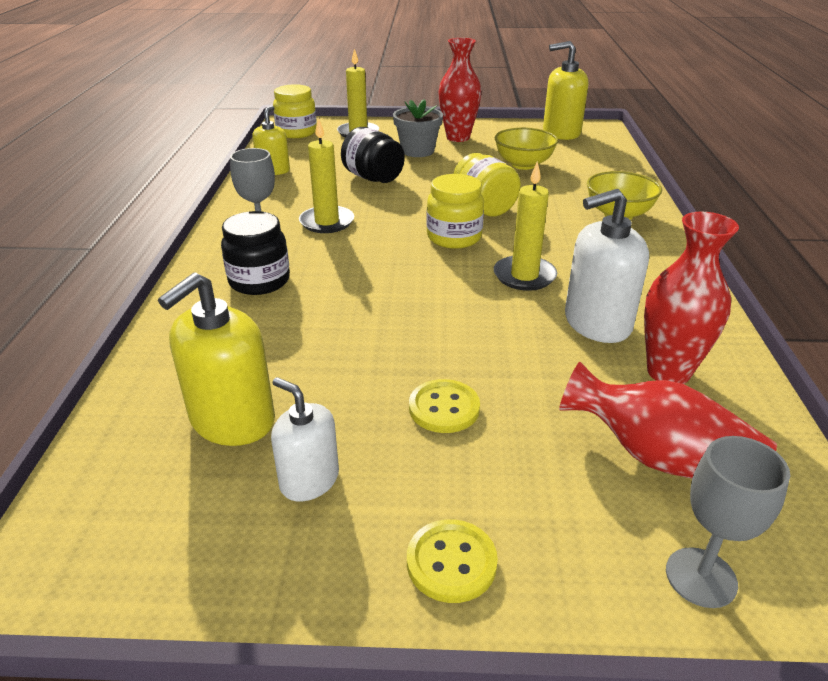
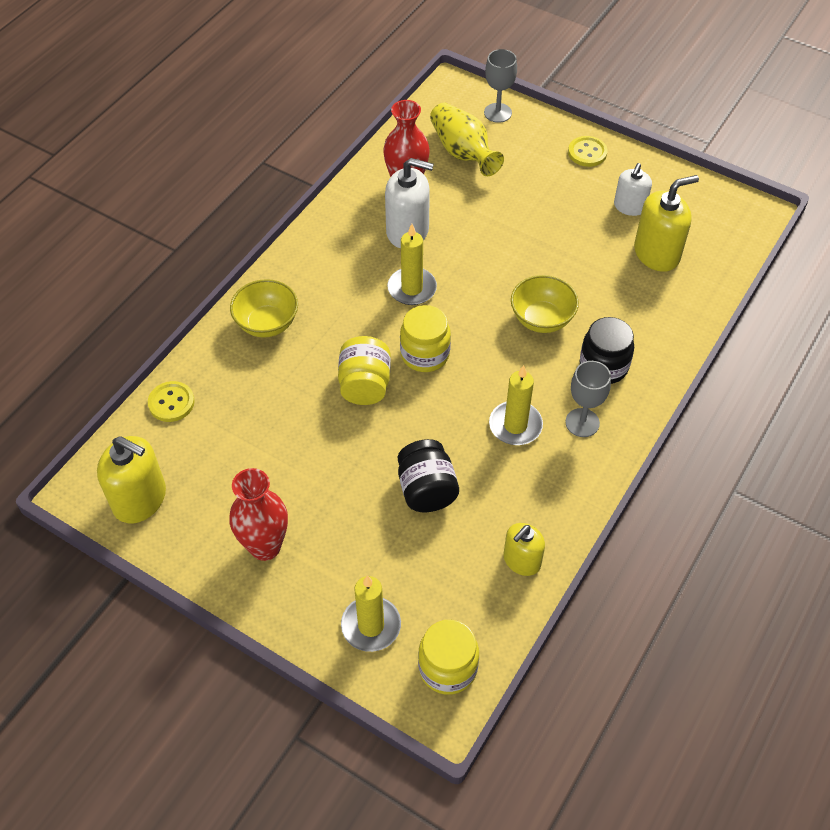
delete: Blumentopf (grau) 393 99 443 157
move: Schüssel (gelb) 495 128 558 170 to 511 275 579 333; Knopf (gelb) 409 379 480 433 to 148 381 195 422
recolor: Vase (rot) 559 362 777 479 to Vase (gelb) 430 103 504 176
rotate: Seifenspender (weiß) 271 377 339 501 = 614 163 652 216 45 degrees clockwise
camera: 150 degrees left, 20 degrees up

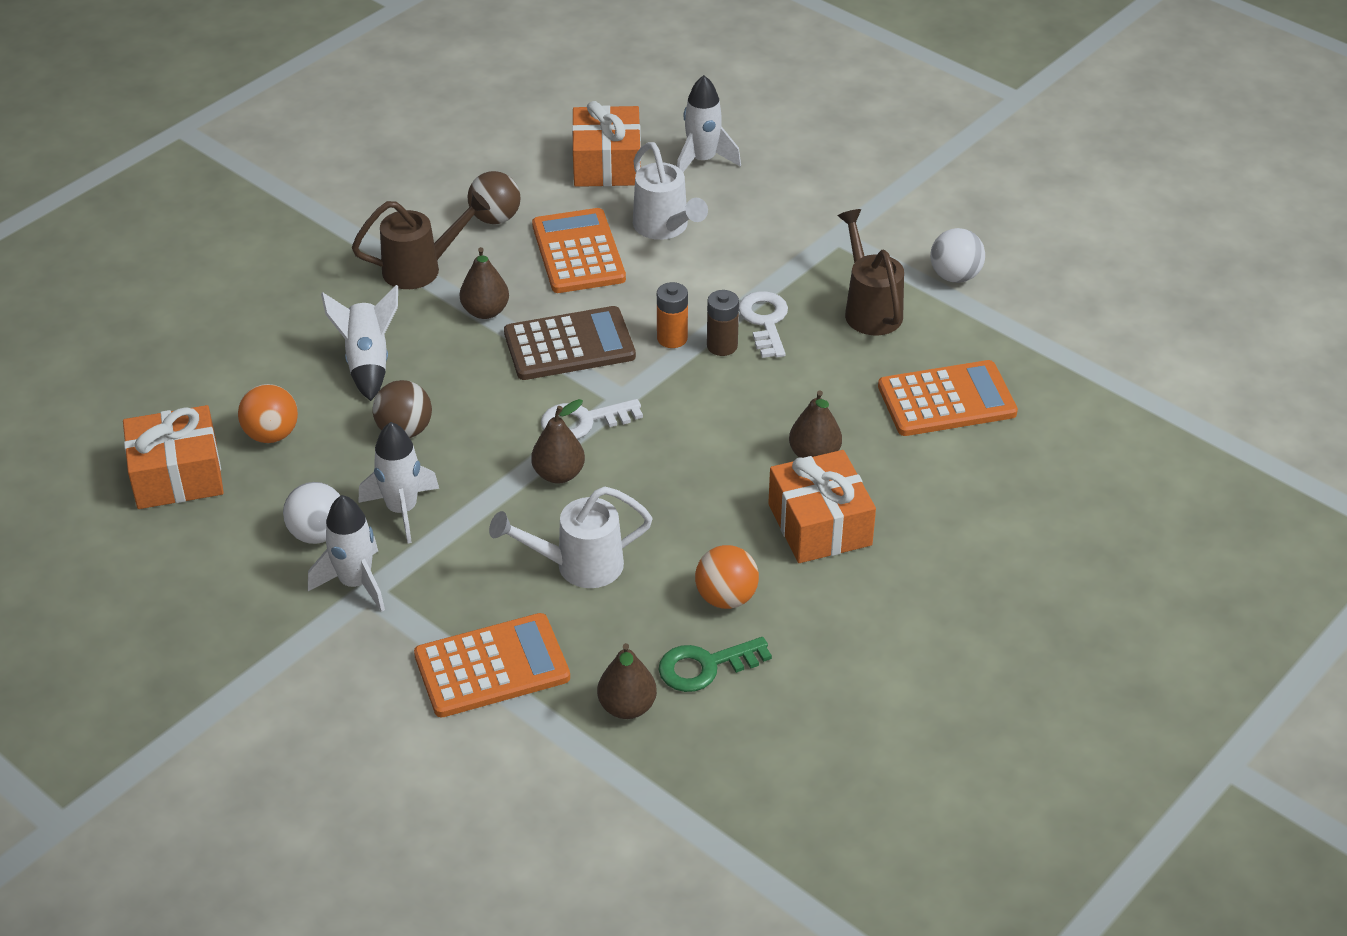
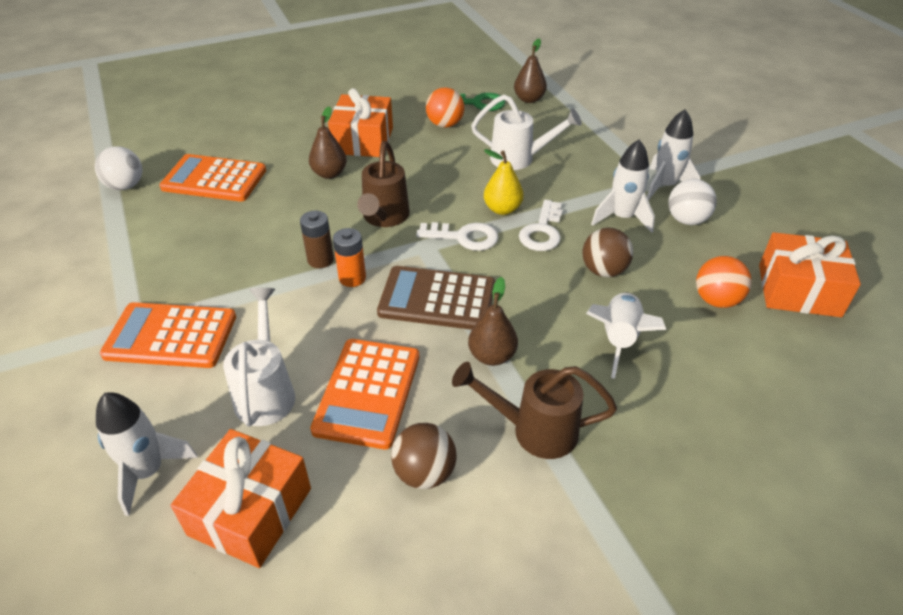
move: Gießkanne (braun) 838 209 904 335 to 357 141 410 227; Ball (weiß) 930 228 985 283 to 95 146 142 190; Schlüssel (weiß) 739 291 788 358 to 519 200 563 251; Taschenrechner (orange) 414 613 570 718 to 100 302 236 368
recolor: Birne (braun) 531 399 585 483 to Birne (gelb) 484 149 524 215
camera: 155 degrees left, 0 degrees up

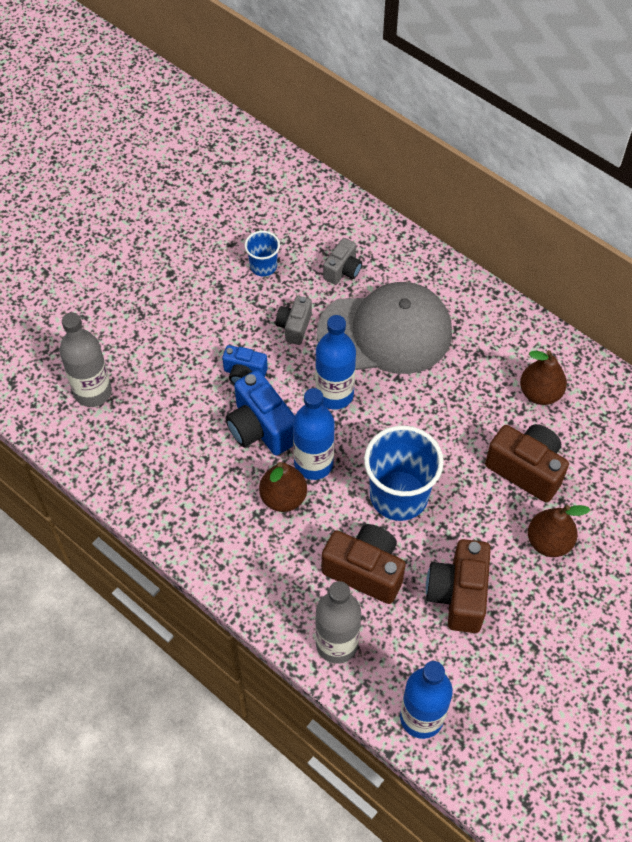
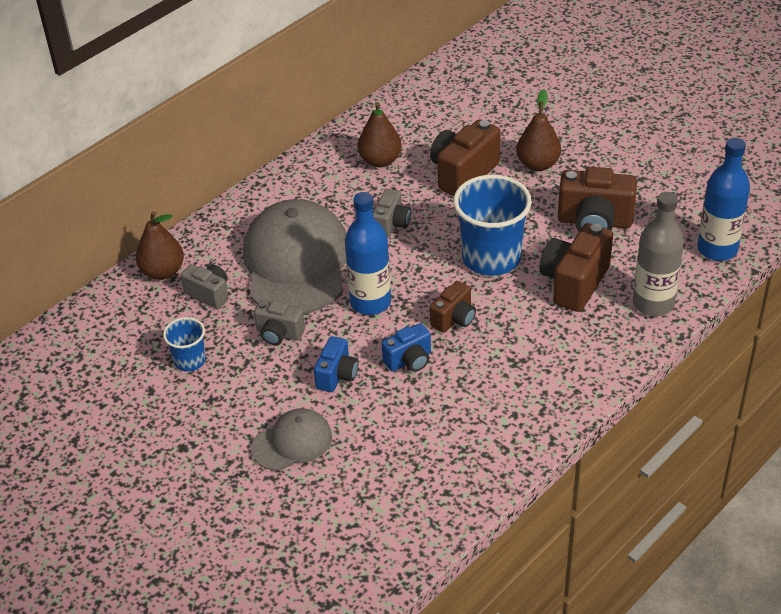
delete: Flasche (grau) 60 312 112 407
insert: Kamera (grau) 373 189 411 238; Kappe (grau) 251 408 332 471
move: Birne (braun) 259 462 307 512 to 136 211 184 280
replace: Flasche (blau) 293 388 335 480 to Kamera (braun) 430 281 476 333
resize: Kamera (blau) 226 370 295 456 = 382 323 431 372 x0.59
camera: 85 degrees left, 15 degrees down

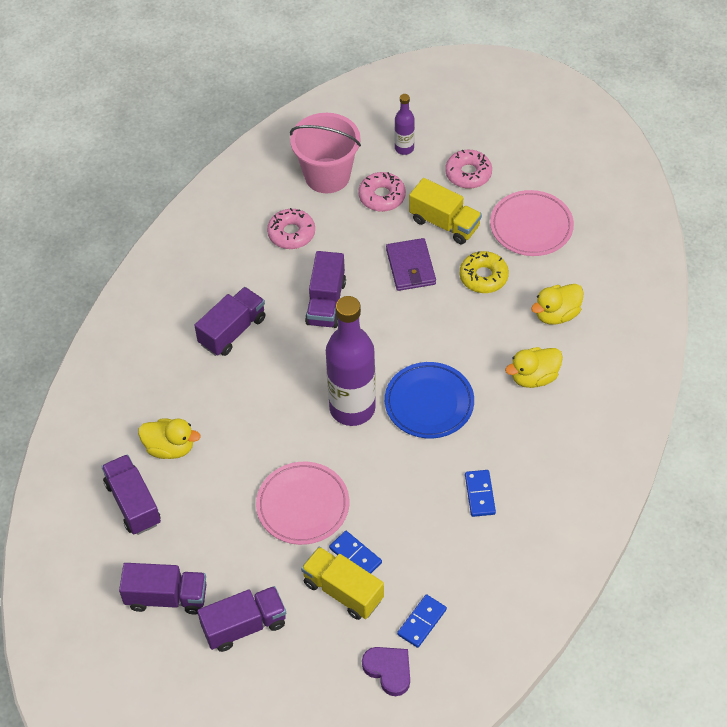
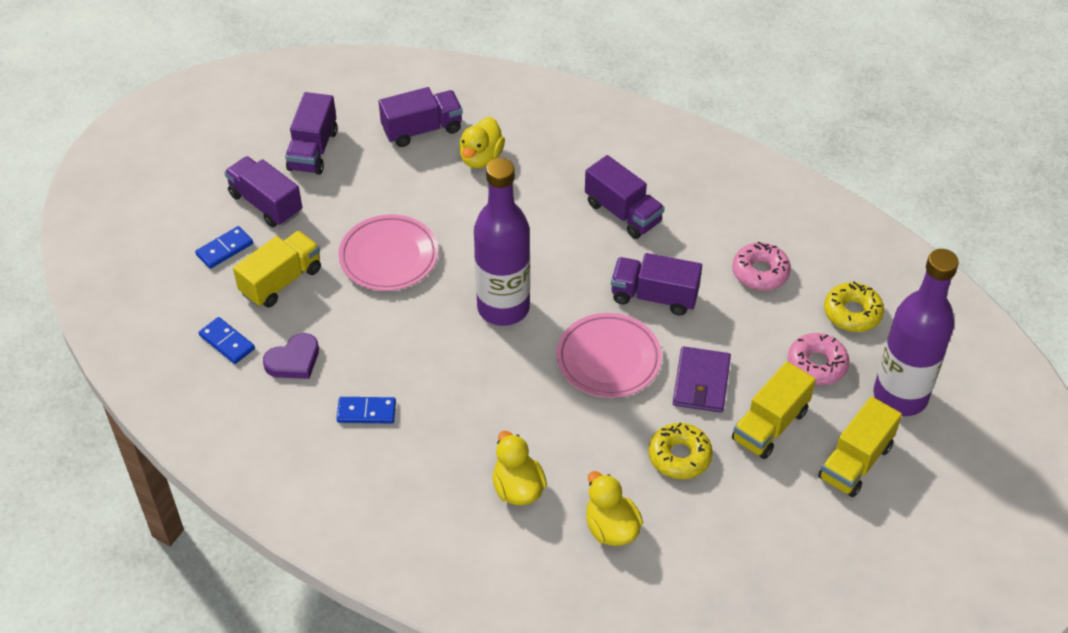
delete: Teller (blau) 385 362 474 439
move: Teller (rosa) 490 190 574 256 to 557 313 662 398; Dominostein (blau) 329 531 382 574 to 195 226 253 269; Herz (lila) 362 647 410 696 to 263 333 319 379
replace: Eimer (rosa) 290 113 361 193 to Donut (gelb) 824 281 884 332; Donut (rosa) 445 150 492 189 to Lastwagen (gelb) 818 397 902 497
rotate: Geldbörse (lila) 386 238 436 291 = 673 346 731 413 75 degrees counterclockwise; Lastwagen (lila) 197 586 286 652 = 224 156 302 227 150 degrees clockwise
resize: Flasche (lila) 395 94 415 155 = 873 249 959 416 x2.12
camera: 95 degrees right, 5 degrees down

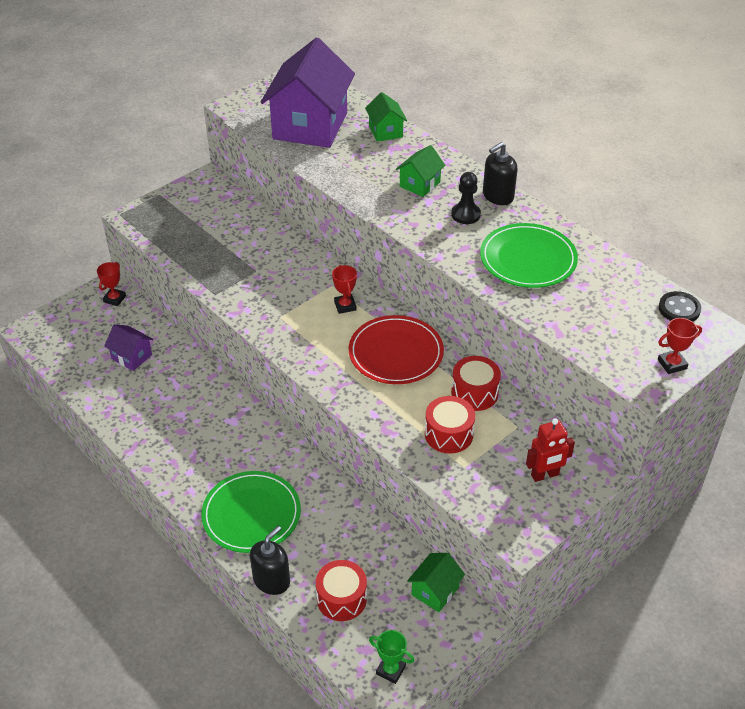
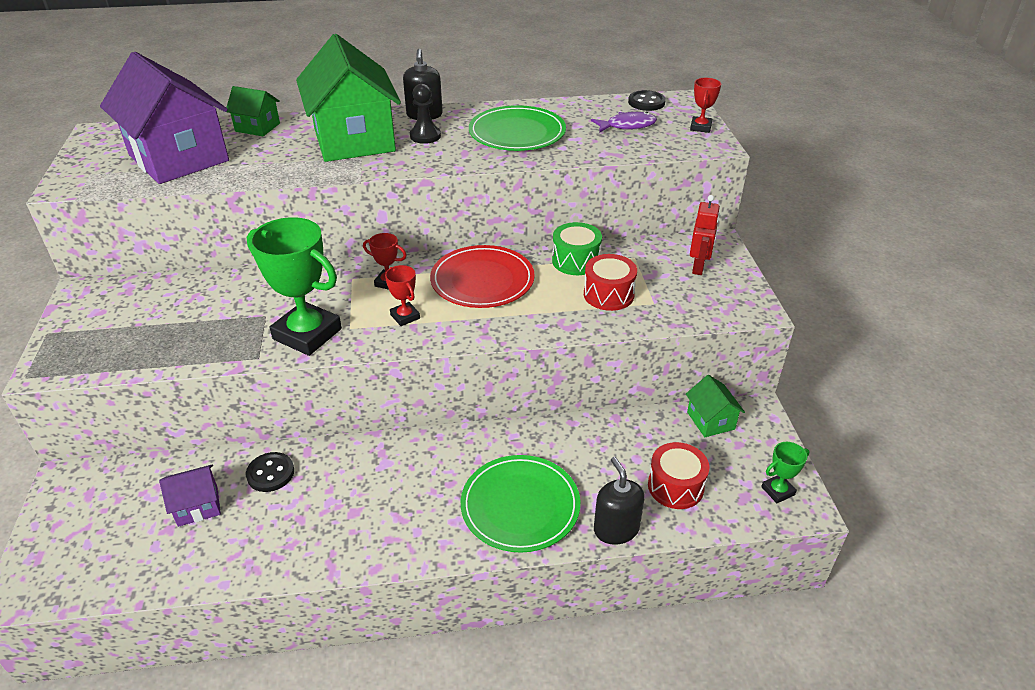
insert: Fisch (lila) 591 112 657 133; Pokal (grün) 247 217 342 356; Knopf (schwarz) 246 452 294 492
move: Pokal (rot) 97 262 126 306 to 385 265 420 326
recolor: Trommel (rot) 451 356 501 411 to Trommel (grün) 552 222 602 275
resize: Haus (grün) 396 145 446 197 = 296 34 401 162 x2.21
camera: 55 degrees left, 5 degrees down

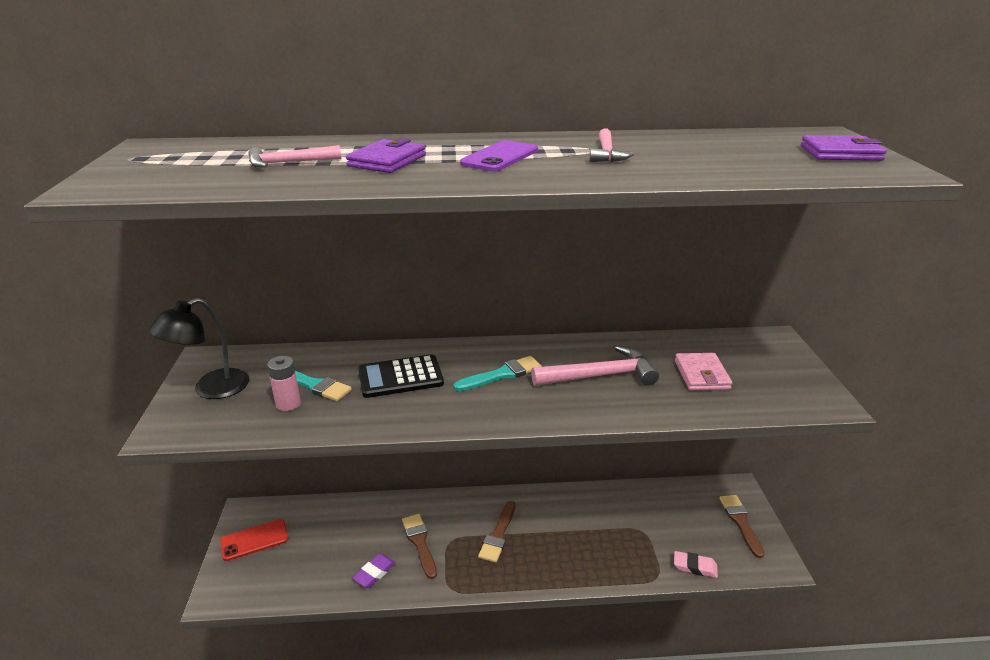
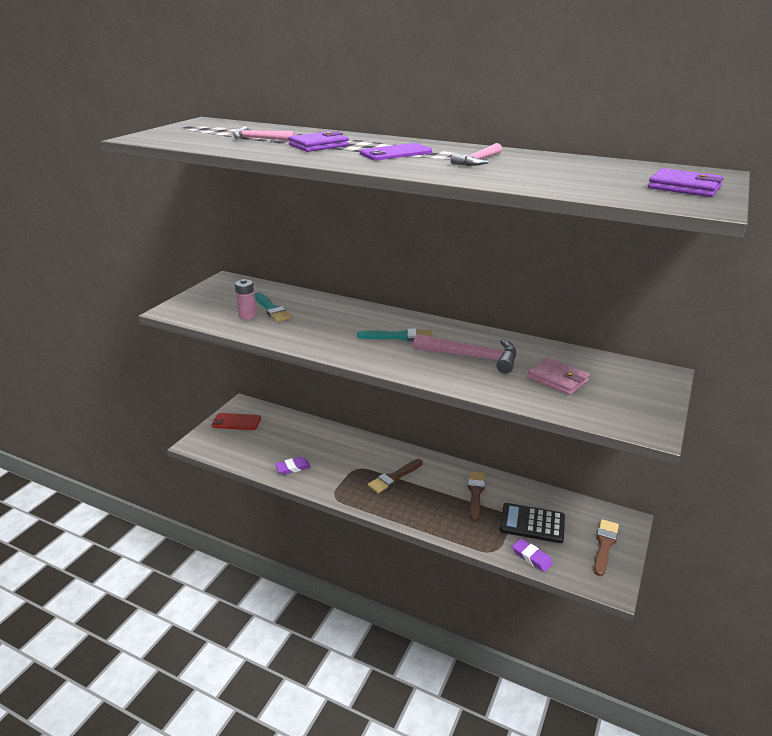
delete: Lampe (schwarz) 149 298 249 399
move: Taschenrechner (schwarz) 358 354 444 398 to 500 503 565 543; Pinsel (braun) 402 514 437 579 to 468 471 485 521
recolor: Radiergummi (rosa) 674 551 718 578 to Radiergummi (lila) 512 539 553 572
rotate: Geldbörse (rosa) 675 353 732 390 = 527 358 590 395 75 degrees counterclockwise
camera: 30 degrees right, 0 degrees up

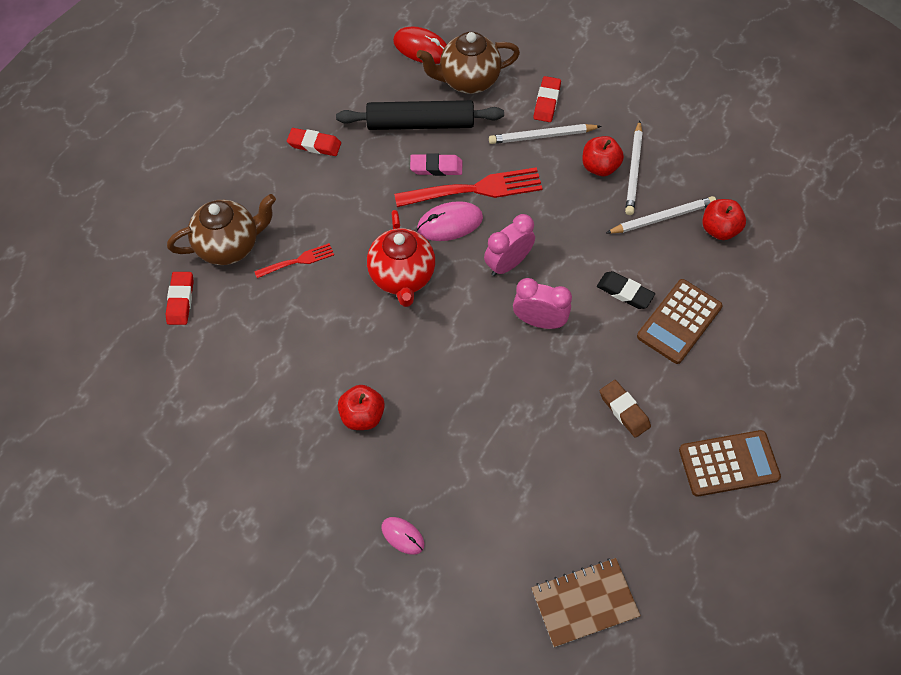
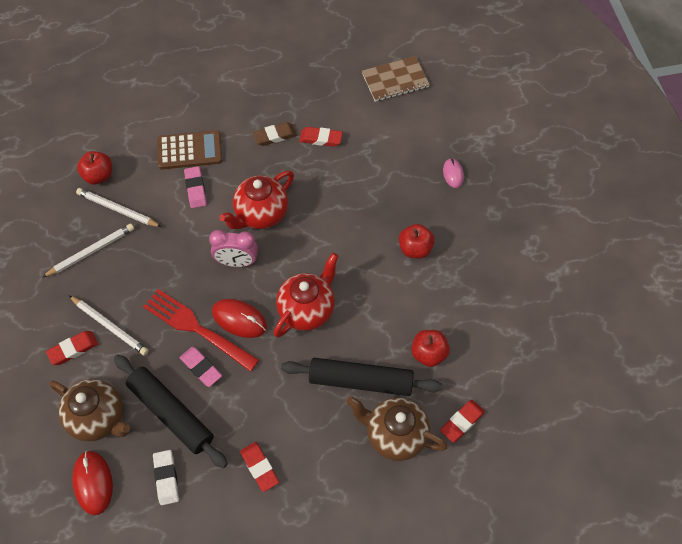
delete: Taschenrechner (braun) 679 430 781 497
insert: Radiergummi (rot) 299 127 343 147; Radiergummi (weiß) 153 450 179 505
move: Apfel (rot) 582 136 624 176 to 411 330 450 367
replace: Gabel (rot) 254 243 334 278 to Nudelholz (schwarz) 281 358 442 396; Wecker (rosa) 513 278 572 329 to Teekanne (rot) 219 171 294 229
recolor: Computermaus (rosa) 417 201 483 241 to Computermaus (rot) 212 299 267 338; Radiergummi (schwarz) 597 271 655 309 to Radiergummi (rosa) 184 166 207 208
rotate: Radiergummi (braun) 600 380 651 438 = 253 122 297 146 60 degrees clockwise; Notizbuch (braun) 531 558 641 647 = 362 56 430 102 45 degrees counterclockwise
camera: 135 degrees left, 0 degrees up

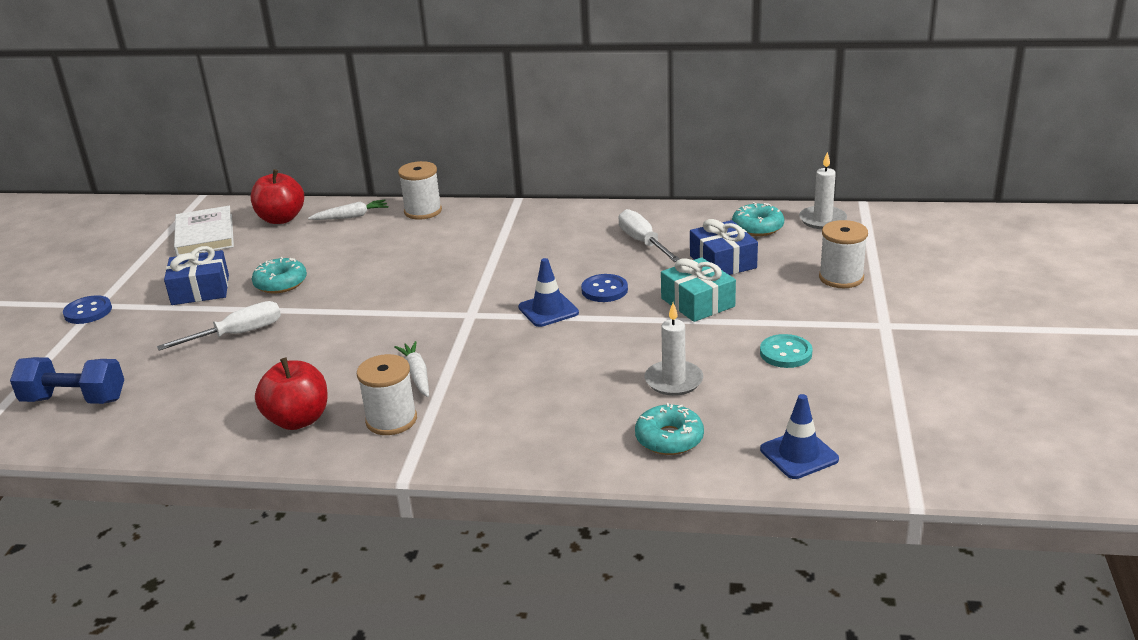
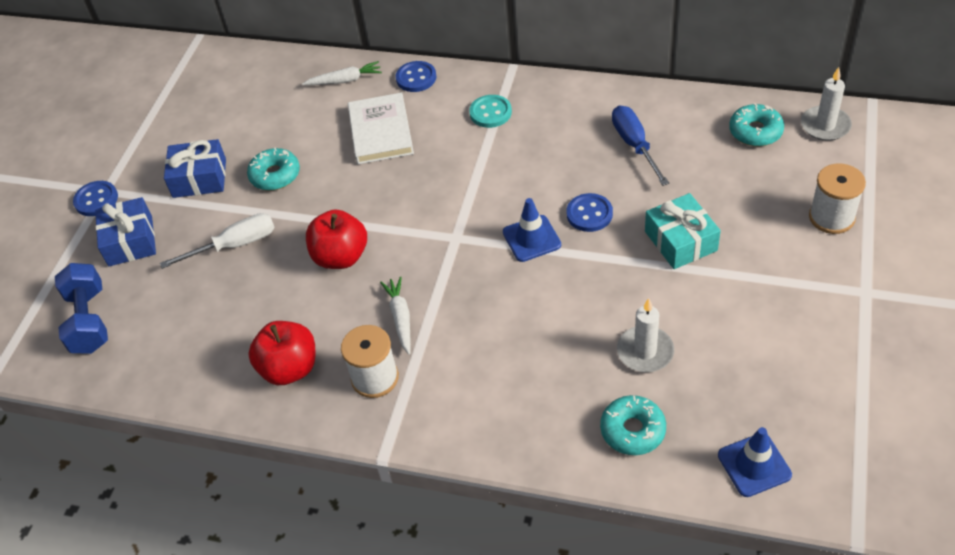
move: Apfel (rot) 251 169 304 224 to 306 209 367 269; Buch (weiß) 174 206 234 256 to 348 93 414 164; Geschenk (blau) 690 219 758 275 to 95 197 156 266; Knopf (türkis) 760 334 813 368 to 469 95 512 128
replace: Garnrolle (weiß) 398 161 442 220 to Knopf (blau) 396 61 436 92
recolor: Schraubenzieher (weiß) 618 209 679 262 to Schraubenzieher (blau) 612 106 669 186
rotate: Hantel (blau) 10 357 124 404 = 55 263 108 354 60 degrees clockwise
camera: 10 degrees right, 20 degrees up

